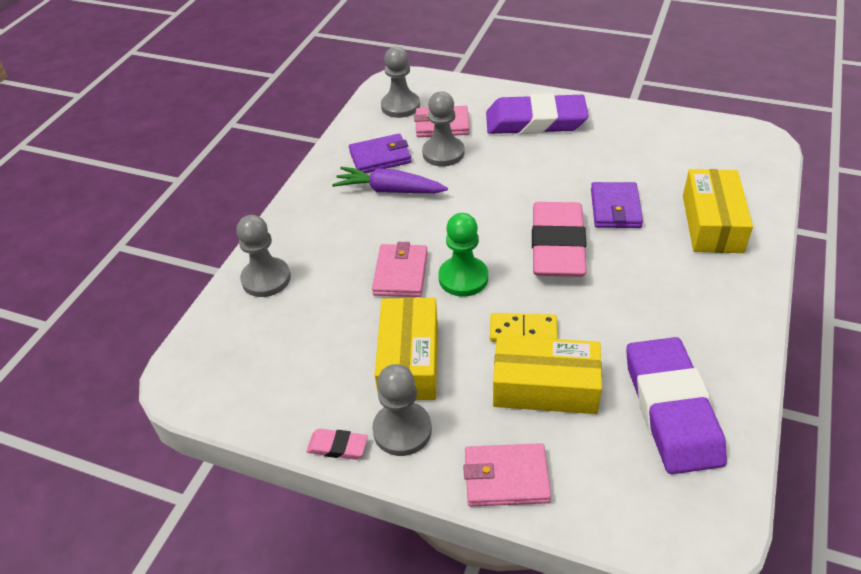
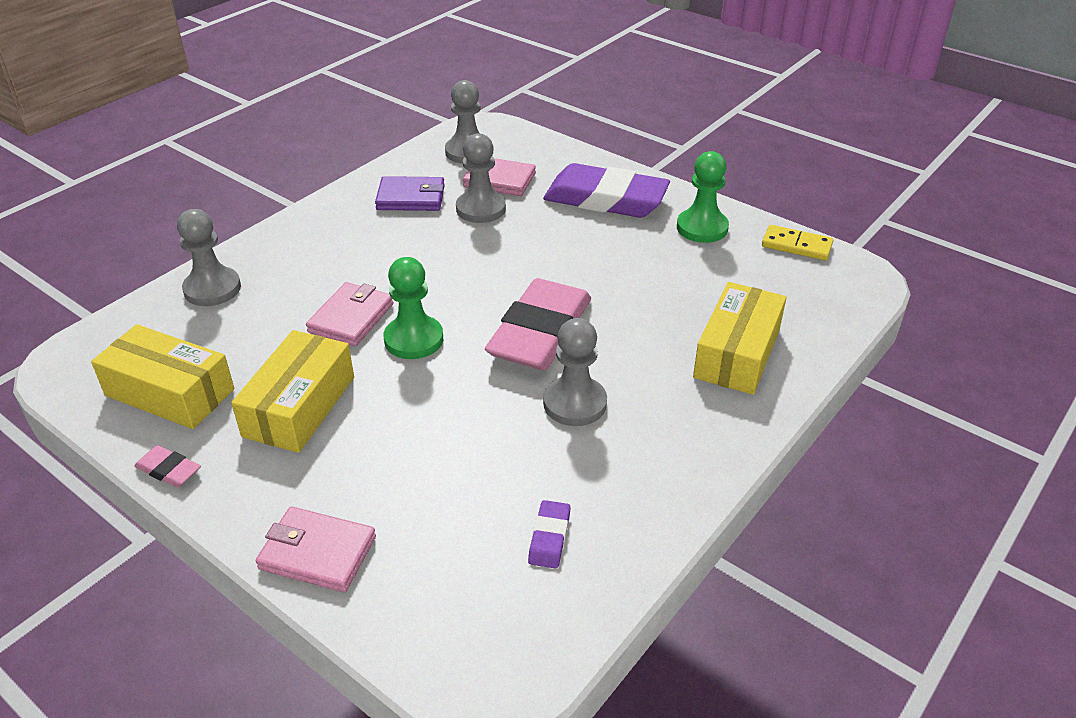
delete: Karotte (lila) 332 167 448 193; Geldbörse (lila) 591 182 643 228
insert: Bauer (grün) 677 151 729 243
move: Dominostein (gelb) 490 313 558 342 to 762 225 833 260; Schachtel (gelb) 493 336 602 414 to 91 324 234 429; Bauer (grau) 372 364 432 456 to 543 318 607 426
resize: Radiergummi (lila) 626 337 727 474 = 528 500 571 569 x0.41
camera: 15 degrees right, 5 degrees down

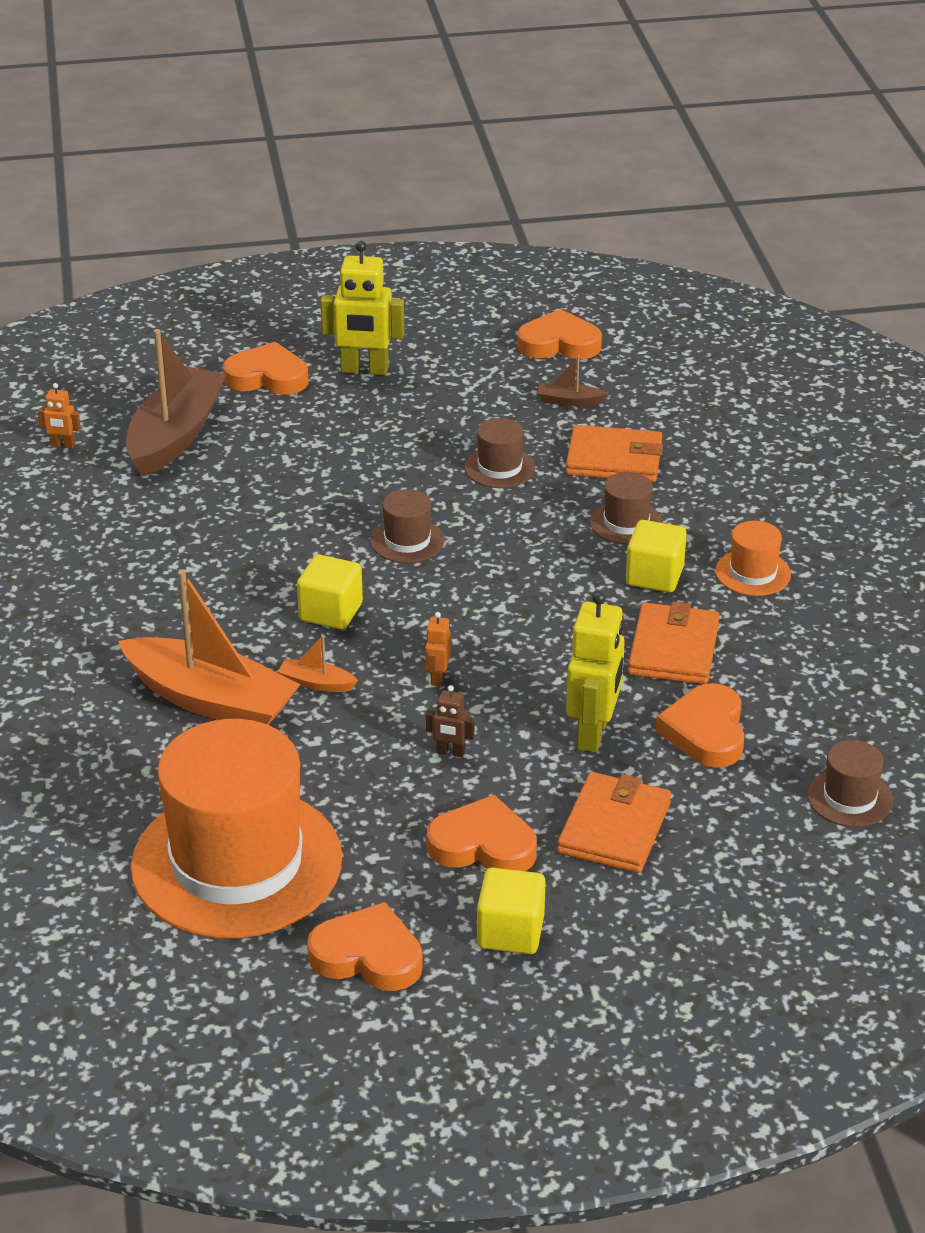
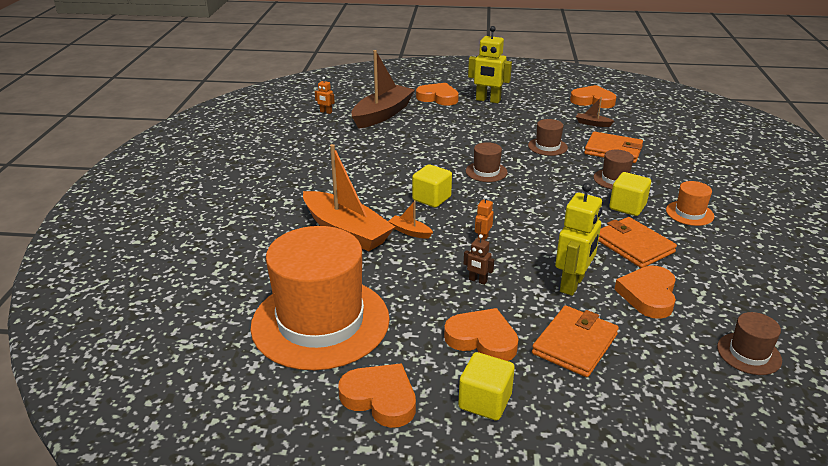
rotate: Geldbörse (orange) 628 601 720 684 = 598 217 677 268 60 degrees counterclockwise
camera: 15 degrees right, 5 degrees down

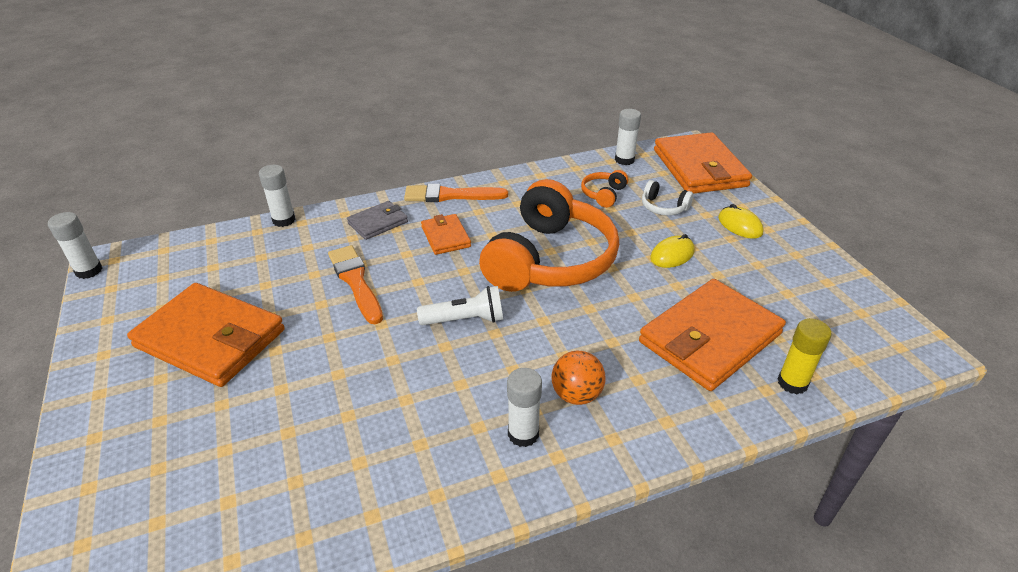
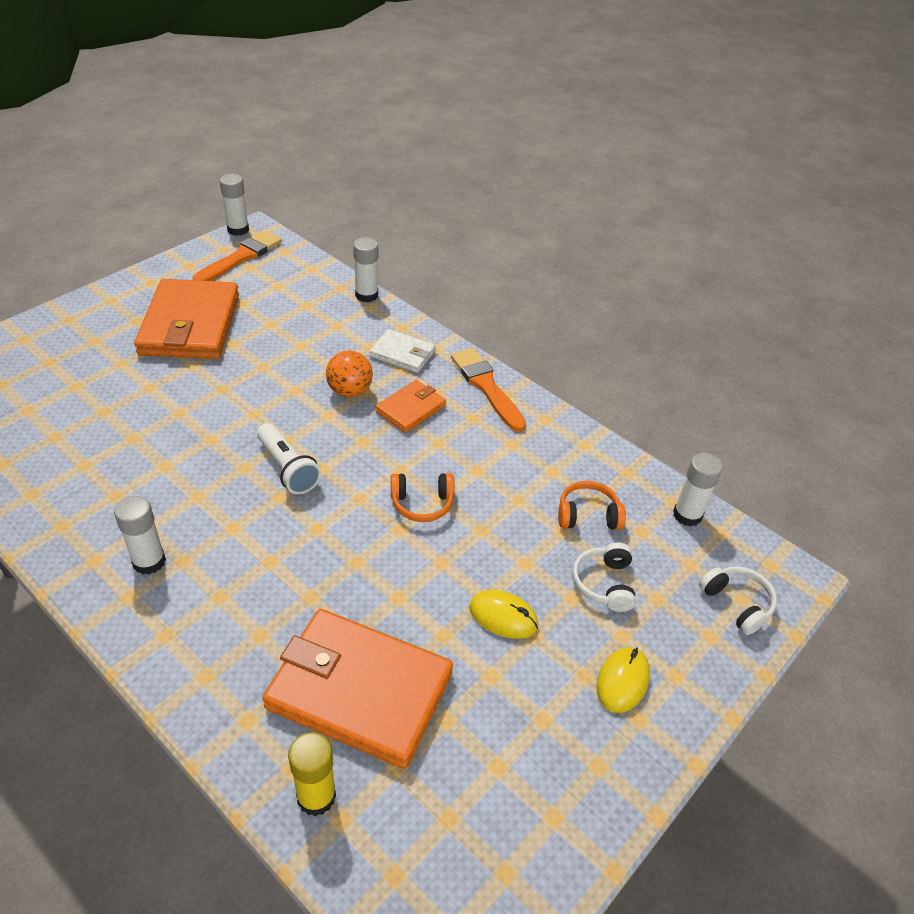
move: Pinsel (orange) 328 245 383 324 to 192 230 282 281; Ball (orange) 552 351 606 405 to 326 350 373 397
replace: Geldbörse (orange) 654 132 752 194 to Kopfhörer (weiß) 699 566 777 635
recolor: Geldbörse (grau) 347 201 408 240 to Geldbörse (weiß) 370 329 436 373
resize: Kopfhörer (orange) 479 179 619 292 = 391 473 455 522 x0.40
camera: 60 degrees right, 5 degrees up

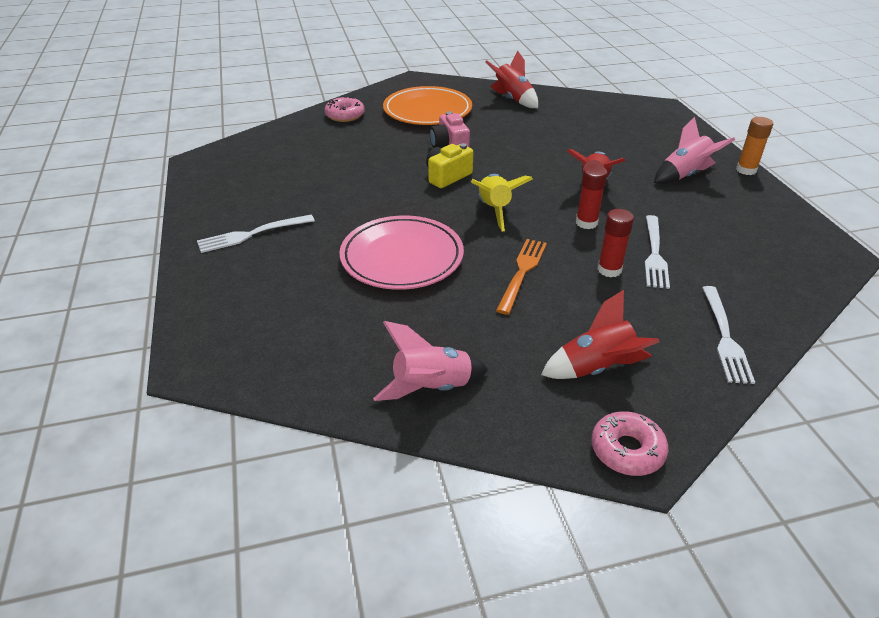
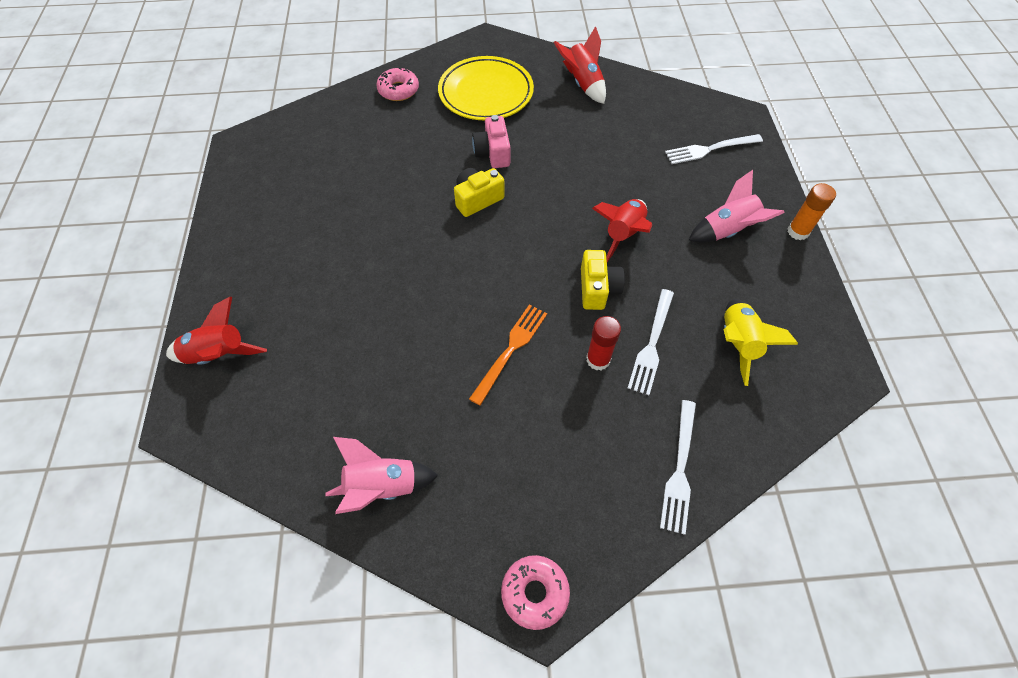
delete: Teller (rosa) 339 216 464 290
move: Rakete (gelb) 471 174 533 231 to 723 299 798 386; Gabel (weiß) 197 215 315 253 to 665 134 763 164; Rakete (rot) 541 290 660 379 to 166 297 267 365
replace: Klebestift (rot) 576 165 607 229 to Kamera (gelb) 581 250 625 310
recolor: Teller (orange) 383 86 472 125 to Teller (gelb) 438 56 534 121
camera: 10 degrees right, 20 degrees up

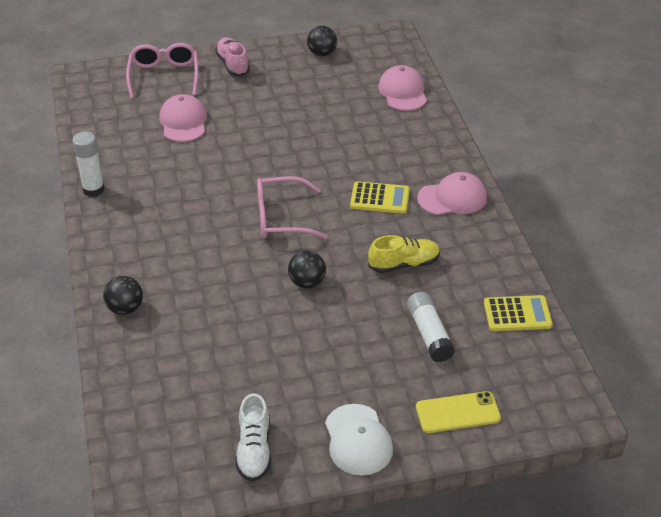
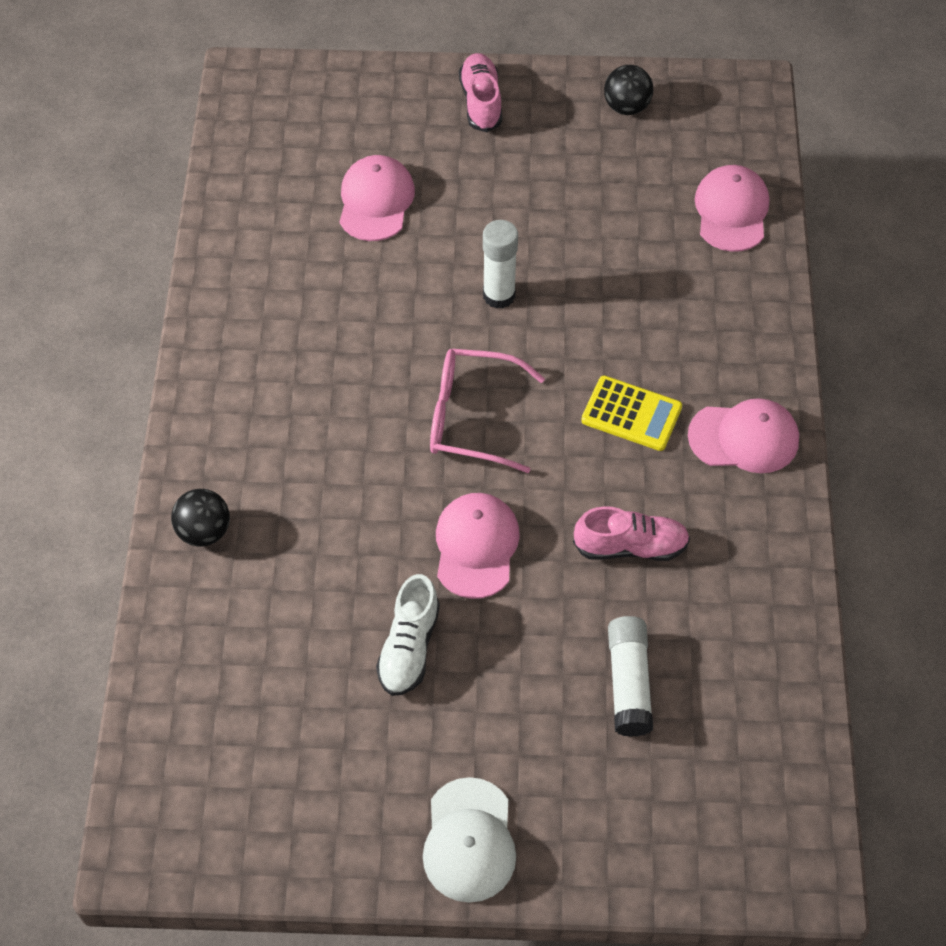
delete: Brille (rosa) 126 43 199 98; Taschenrechner (gelb) 484 295 553 331; Handy (gelb) 416 391 501 433
move: Klebestift (weiß) 72 132 105 197 to 483 220 518 309; Schuh (weiß) 235 393 271 482 to 376 574 440 696
replace: Ball (schwarz) 288 250 326 289 to Kappe (rosa) 436 493 520 599
recolor: Schuh (gelb) 368 235 440 273 to Schuh (rosa) 573 506 690 561
camera: 15 degrees right, 15 degrees up

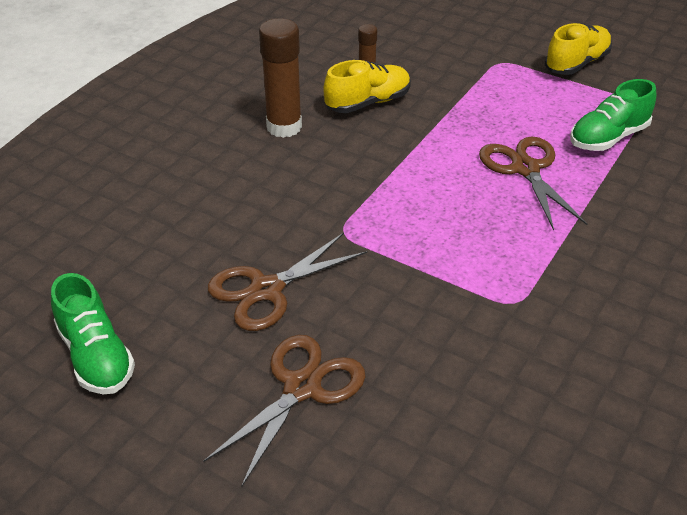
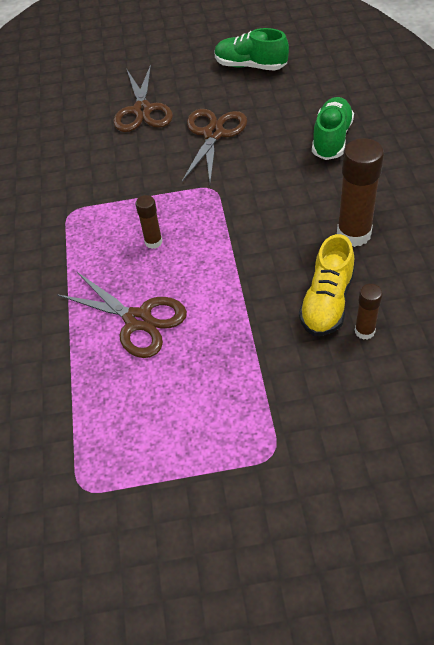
delete: Schuh (gelb) 545 23 612 75
insert: Klebestift (braun) 136 195 162 249
move: Schuh (grün) 570 79 656 151 to 312 97 354 160
camera: 145 degrees right, 10 degrees up

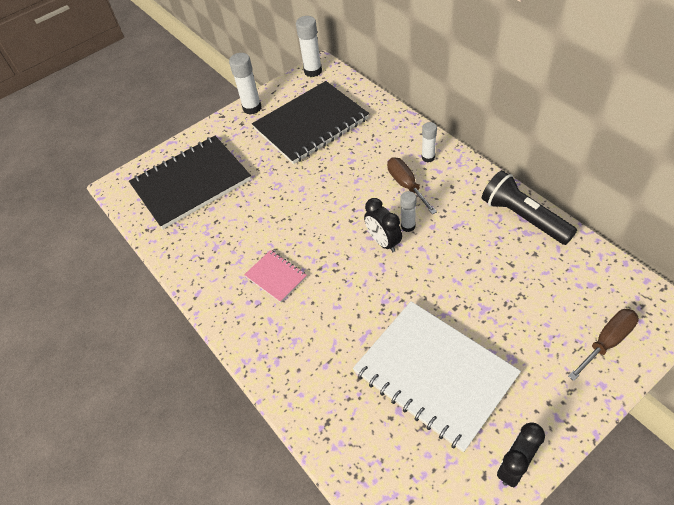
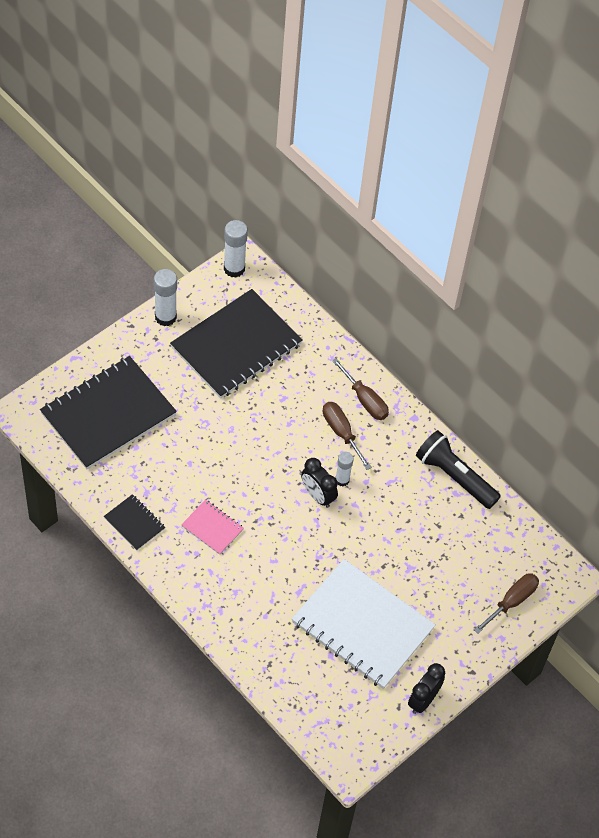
insert: Notizbuch (schwarz) 104 494 165 551
replace: Klebestift (weiß) 422 122 437 162 to Schraubenzieher (braun) 332 358 389 420
camera: 15 degrees left, 5 degrees up

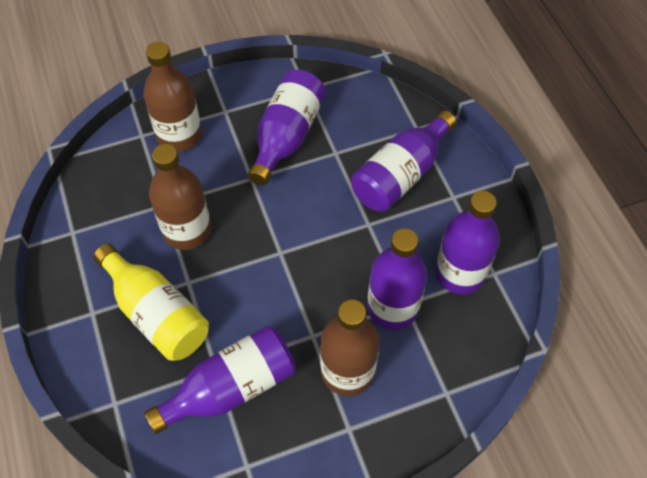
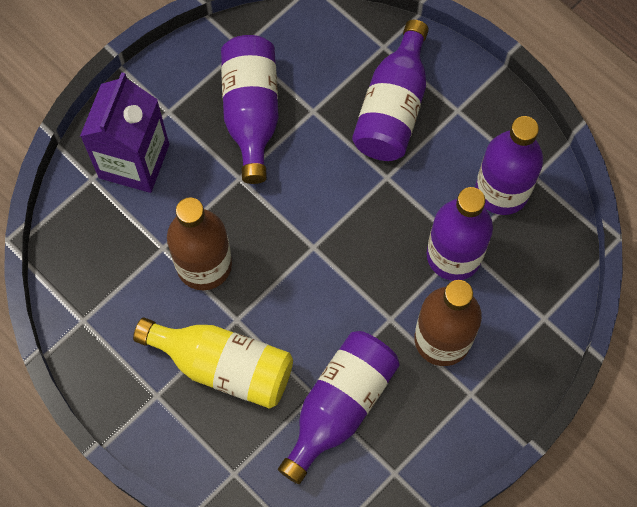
replace: Flasche (braun) 143 42 202 152 to Getränkekarton (lila) 80 72 169 193
camera: 25 degrees left, 10 degrees up

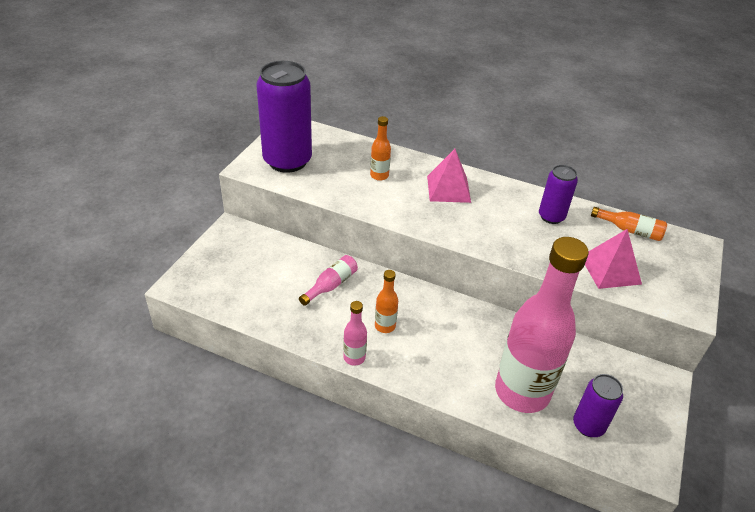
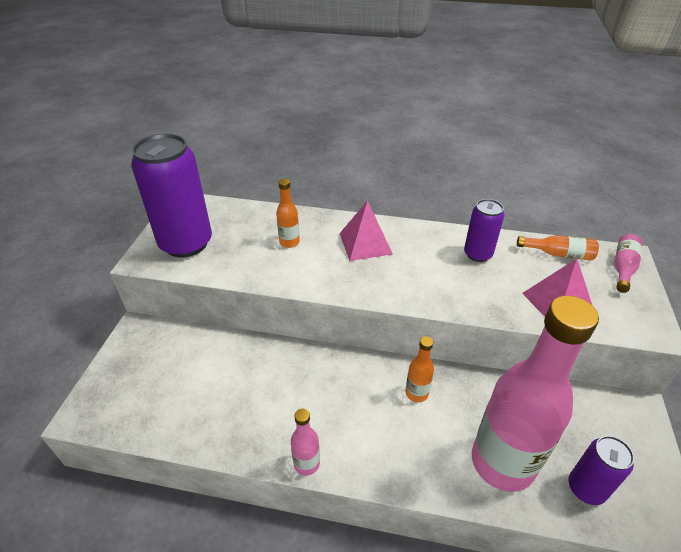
move: Flasche (rosa) 299 255 358 306 to 614 234 642 293; Flasche (orange) 375 270 398 333 to 405 336 434 402
camera: 10 degrees left, 0 degrees up

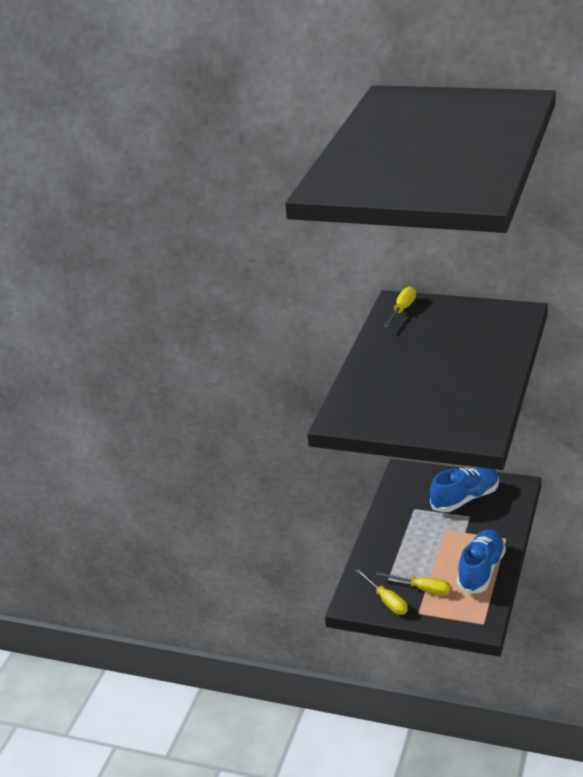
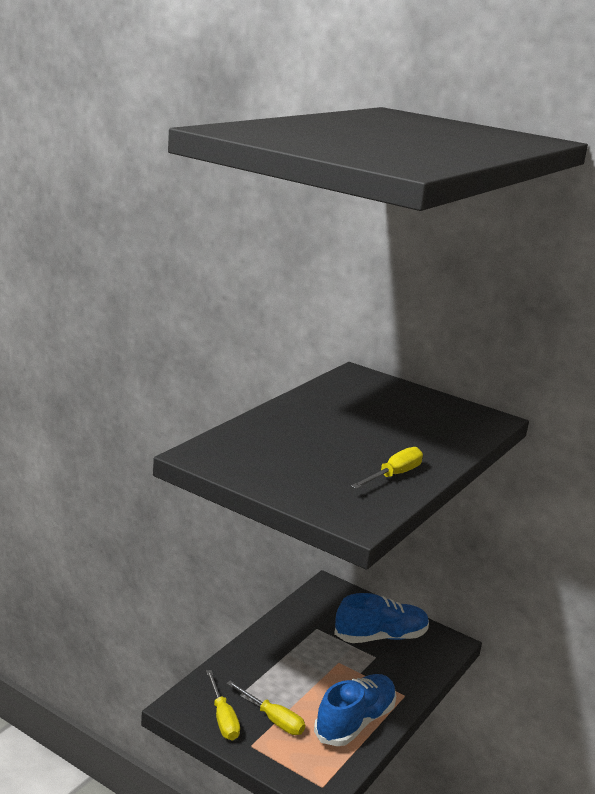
move: Schraubenzieher (gelb) 383 286 416 328 to 351 447 423 489
camera: 10 degrees right, 10 degrees down

